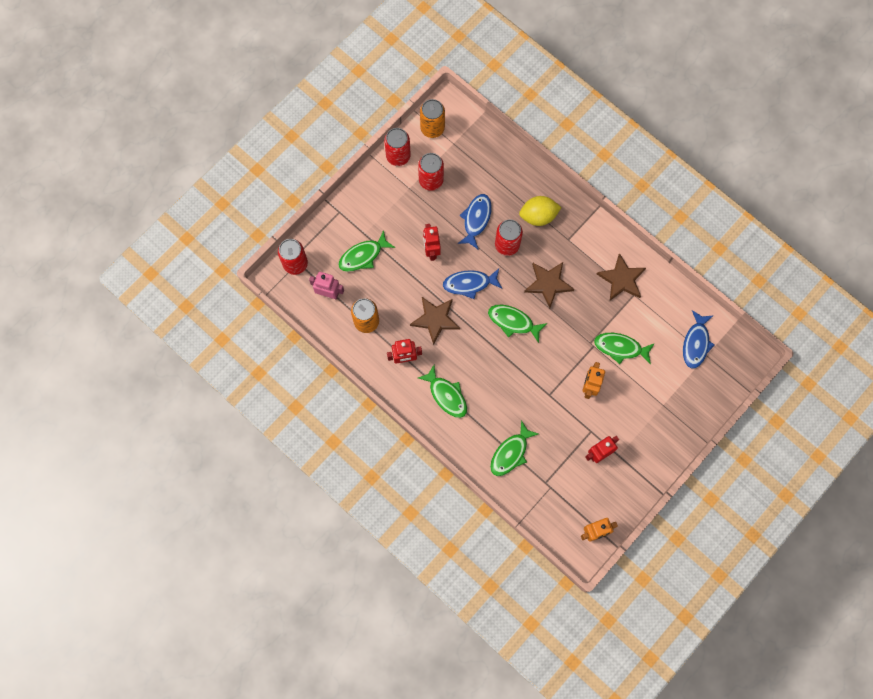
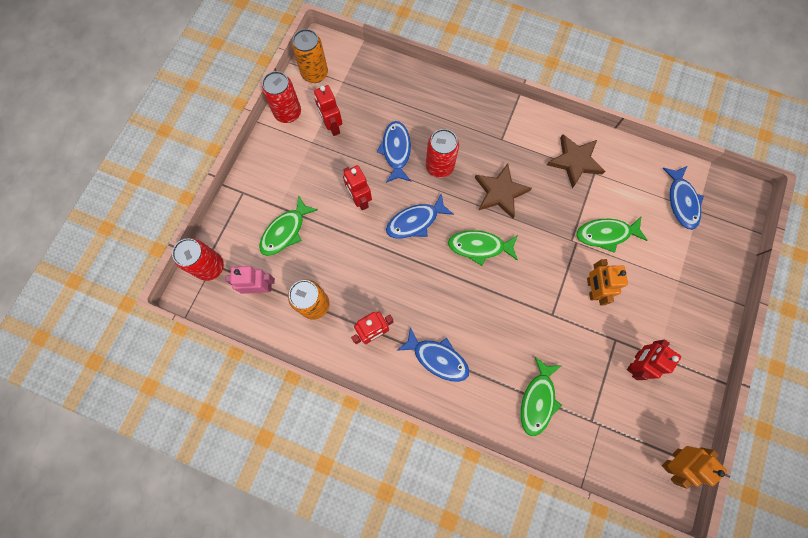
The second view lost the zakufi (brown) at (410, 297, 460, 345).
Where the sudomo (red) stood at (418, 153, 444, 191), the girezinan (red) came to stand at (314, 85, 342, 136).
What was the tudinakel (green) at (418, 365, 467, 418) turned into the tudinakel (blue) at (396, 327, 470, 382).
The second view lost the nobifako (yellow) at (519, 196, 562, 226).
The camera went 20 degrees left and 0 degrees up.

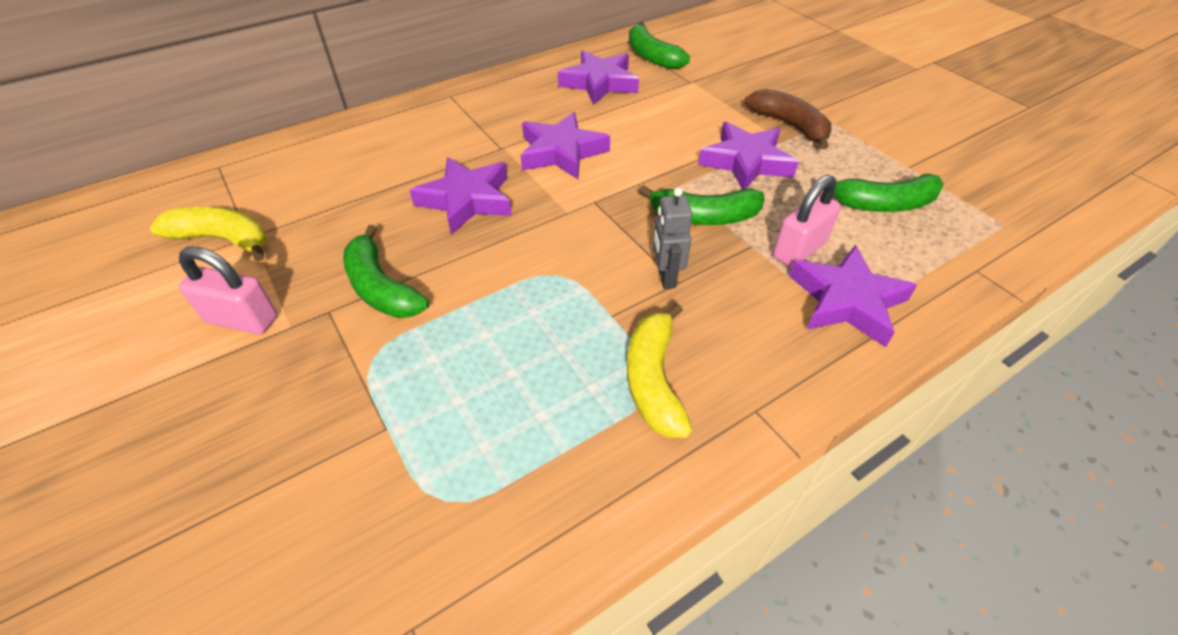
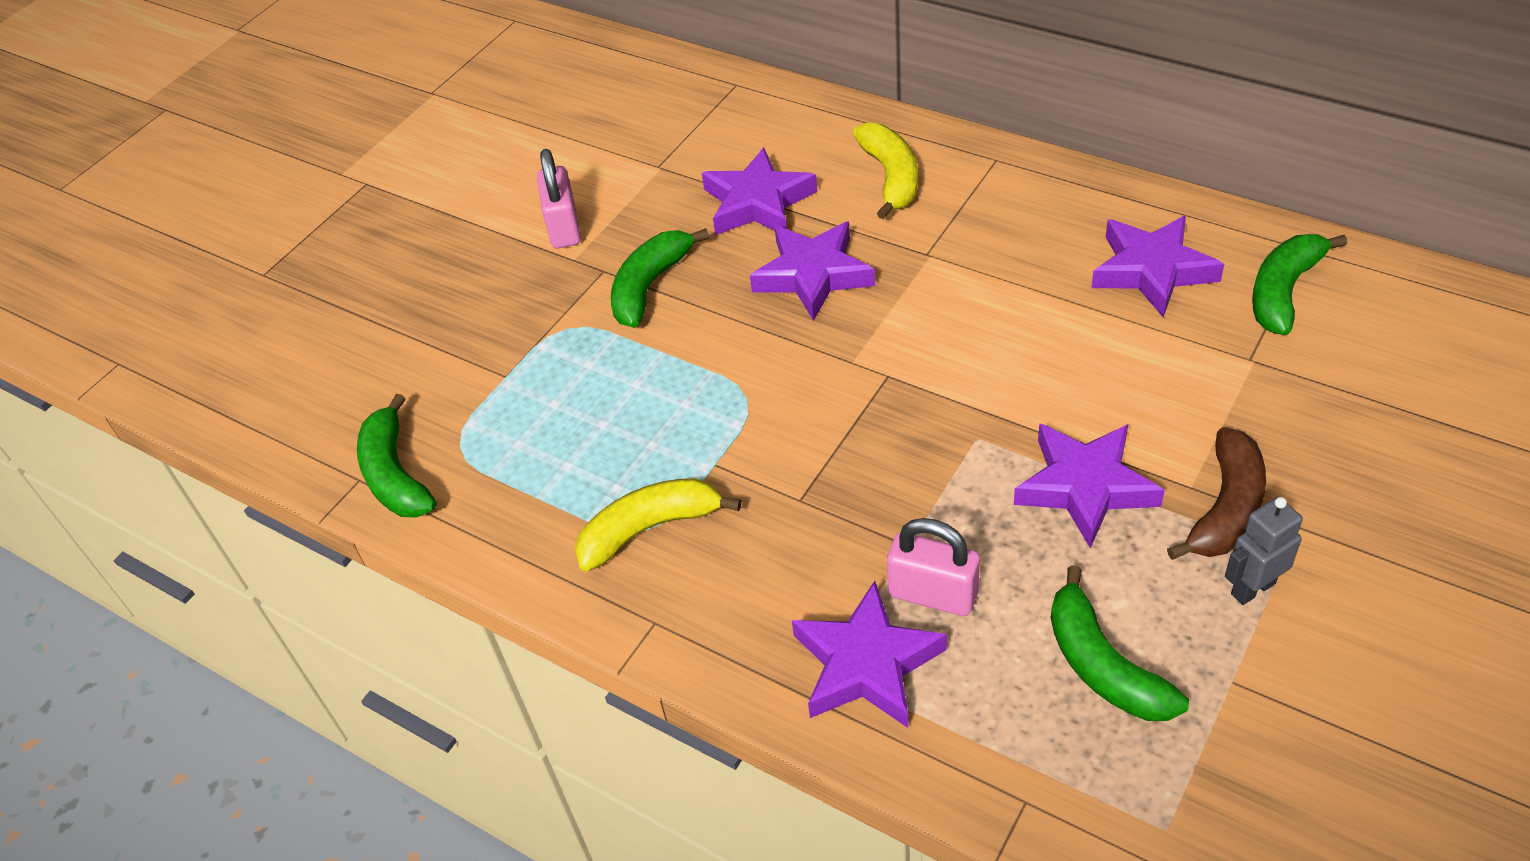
The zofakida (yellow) ended up elsewhere, having gone from (150, 207, 267, 261) to (853, 123, 918, 219).
The zakufi (purple) ended up elsewhere, having gone from (521, 112, 610, 179) to (702, 147, 817, 235).
The zofakida (green) ended up elsewhere, having gone from (639, 185, 765, 225) to (357, 394, 437, 518).
The girezinan (grey) ended up elsewhere, having gone from (652, 187, 693, 289) to (1225, 497, 1303, 605).
The camera went 70 degrees right and 0 degrees up.

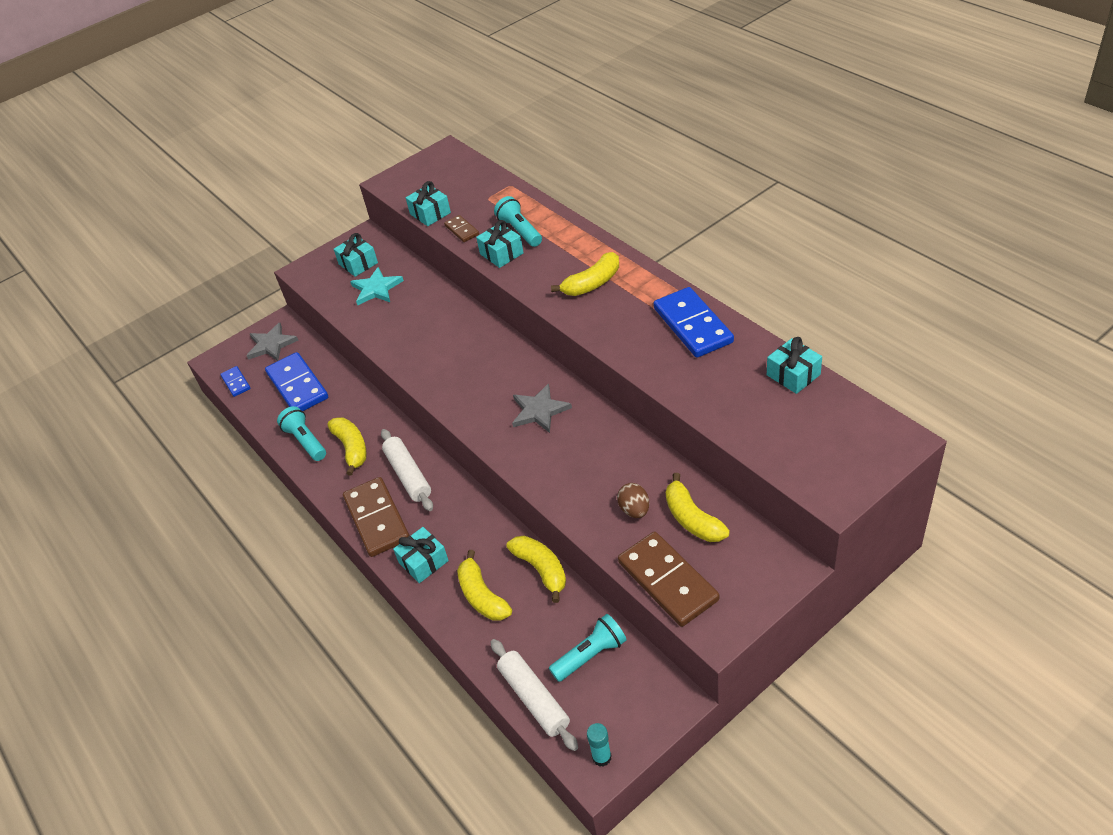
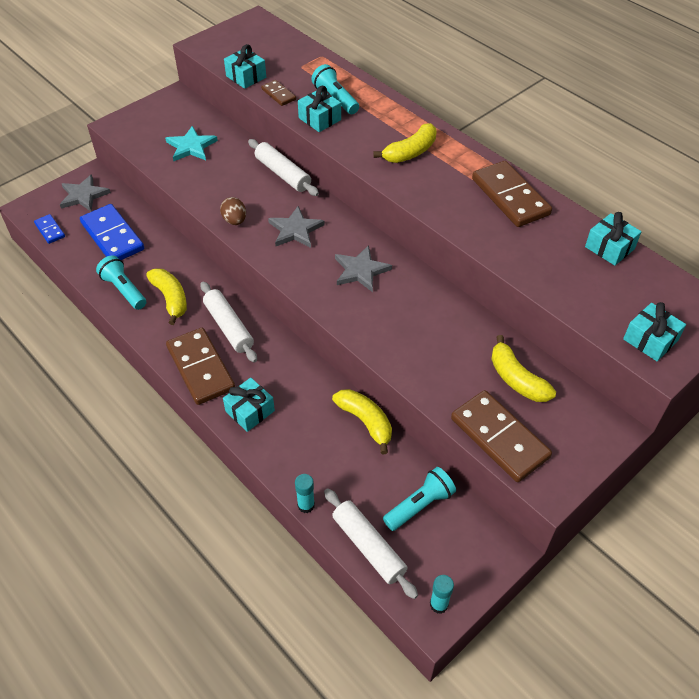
The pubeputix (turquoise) ended up elsewhere, having gone from (334, 233, 378, 277) to (623, 302, 686, 362).
The second view lost the zofakida (yellow) at (457, 550, 512, 621).
The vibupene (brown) ended up elsewhere, having gone from (617, 483, 649, 518) to (220, 197, 246, 225).
What was the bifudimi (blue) at (653, 287, 734, 358) turned into the bifudimi (brown) at (472, 161, 552, 227).
The second view gained the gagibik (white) at (248, 139, 319, 196).
The second view gained the zakufi (grey) at (268, 206, 325, 248).
The second view gained the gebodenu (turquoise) at (295, 474, 315, 513).
The camera went 10 degrees left and 5 degrees up.

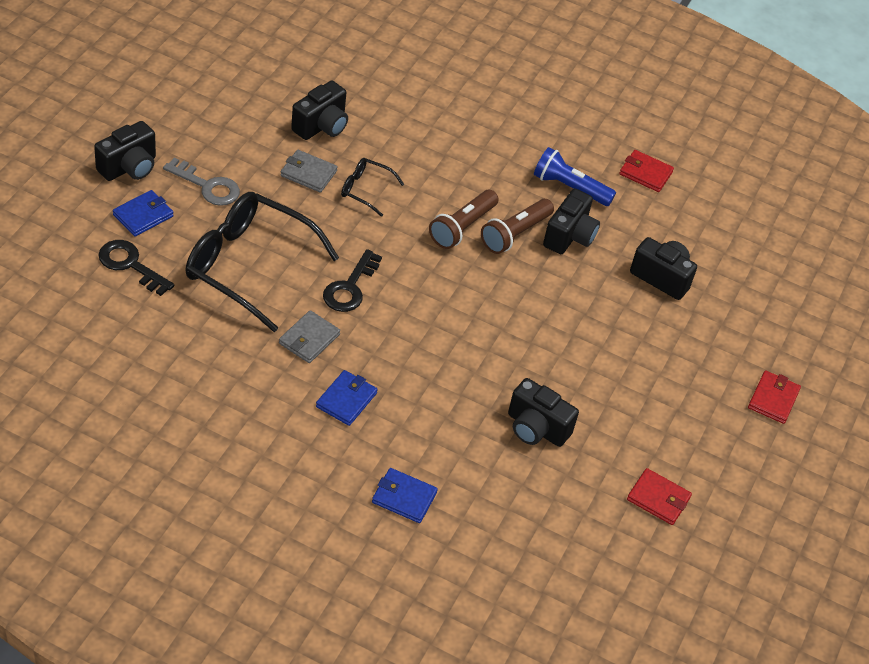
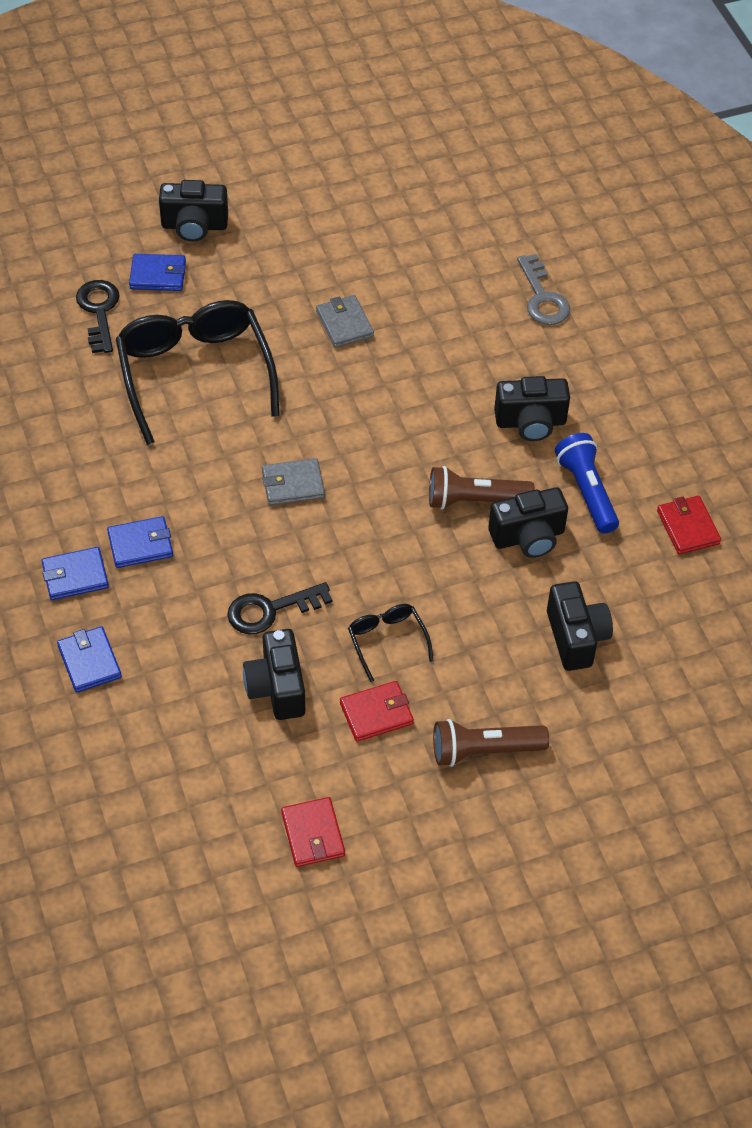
The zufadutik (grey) ended up elsewhere, having gone from (163, 157, 240, 206) to (517, 254, 570, 325).
The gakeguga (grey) ended up elsewhere, having gone from (279, 310, 340, 363) to (262, 458, 325, 505).
The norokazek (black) ended up elsewhere, having gone from (291, 81, 348, 140) to (494, 376, 570, 441).
The zufadutik (black) ended up elsewhere, having gone from (323, 249, 382, 312) to (227, 582, 332, 635).
The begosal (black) ended up elsewhere, having gone from (341, 158, 404, 217) to (348, 604, 433, 682).
The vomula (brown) ended up elsewhere, having gone from (429, 190, 499, 249) to (433, 719, 549, 767).
The gakeguga (red) ended up elsewhere, having gone from (748, 371, 801, 424) to (340, 681, 414, 742).
The second view gained the gakeguga (blue) at (42, 547, 109, 600).
The camera went 50 degrees right and 5 degrees up.

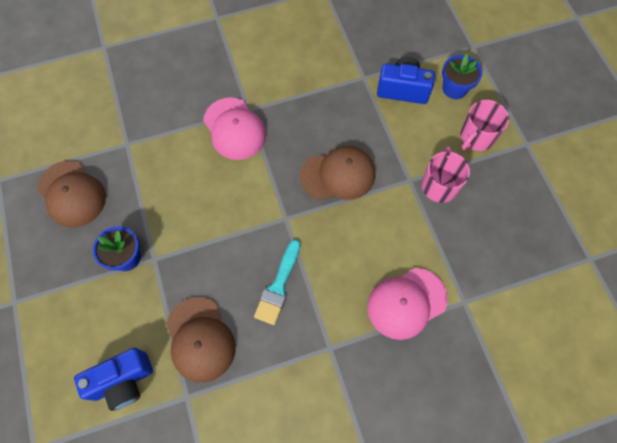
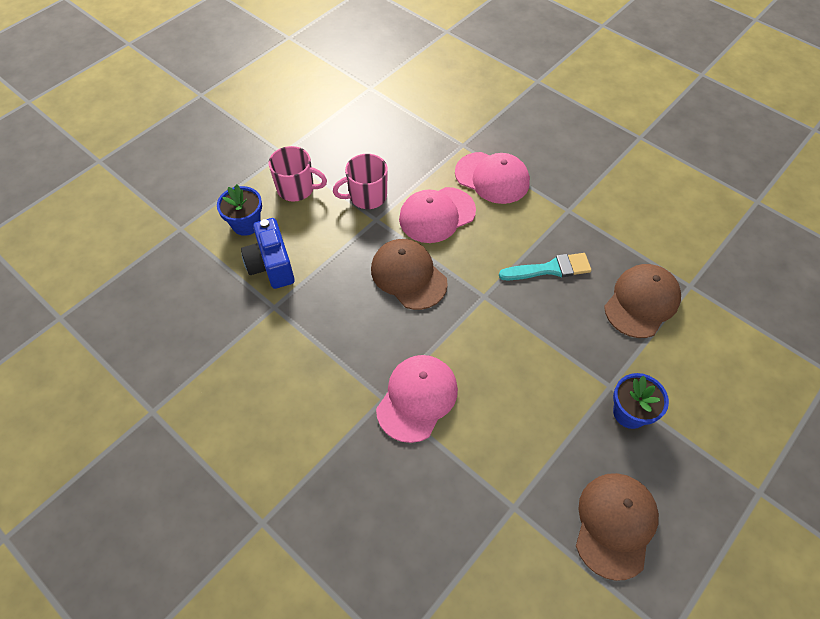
The second view lost the norokazek (blue) at (74, 348, 153, 411).
The second view gained the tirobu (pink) at (399, 187, 476, 243).
The camera went 120 degrees left and 10 degrees down.

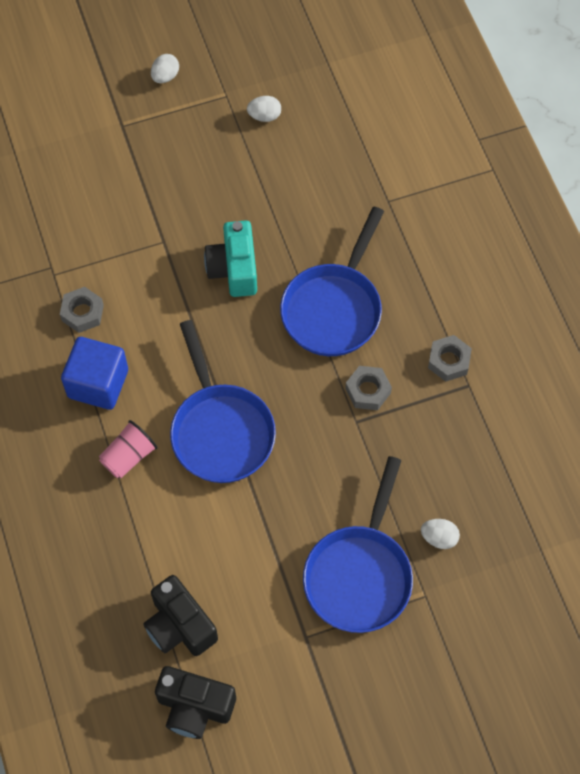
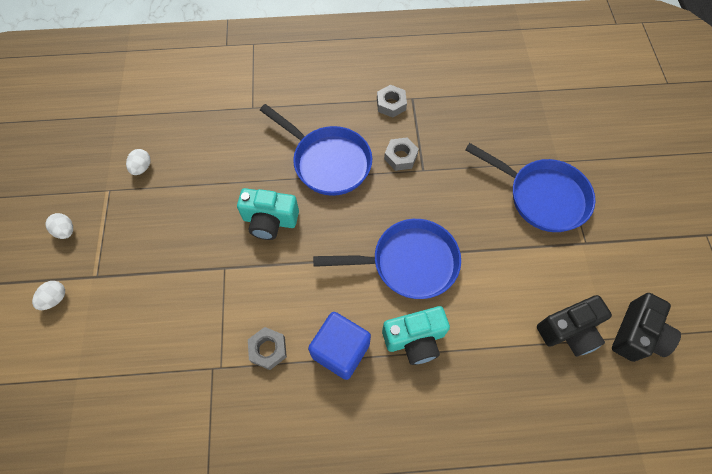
Where the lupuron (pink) stood at (99, 420, 158, 478), the norokazek (turquoise) came to stand at (382, 306, 450, 365).
The vibupene (white) ended up elsewhere, having gone from (421, 519, 460, 549) to (32, 281, 65, 310).
The camera went 75 degrees left and 0 degrees up.

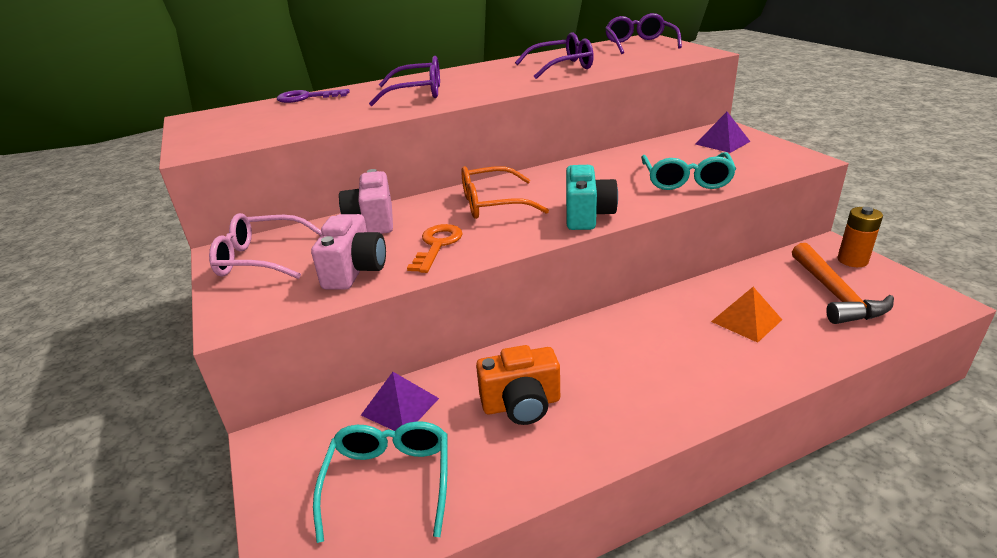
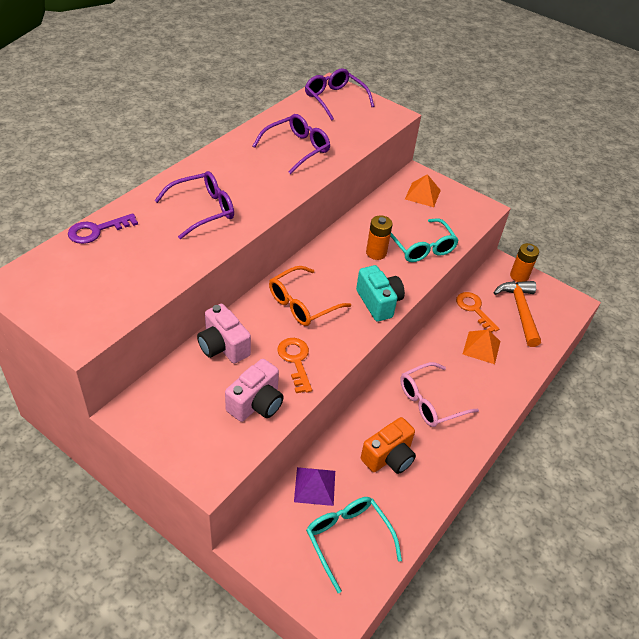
The begosal (pink) ended up elsewhere, having gone from (209, 213, 322, 279) to (400, 362, 479, 427).
The norokazek (pink) at (311, 214, 386, 290) ended up facing another way, 60 degrees clockwise from before.
What was the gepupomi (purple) at (695, 112, 750, 153) turned into the gepupomi (orange) at (405, 174, 441, 207).
The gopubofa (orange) at (792, 243, 894, 324) ended up facing another way, 150 degrees counterclockwise from before.
The second view gained the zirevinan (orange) at (366, 215, 393, 260).
The second view gained the zufadutik (orange) at (456, 292, 499, 332).
The camera went 35 degrees left and 15 degrees up.

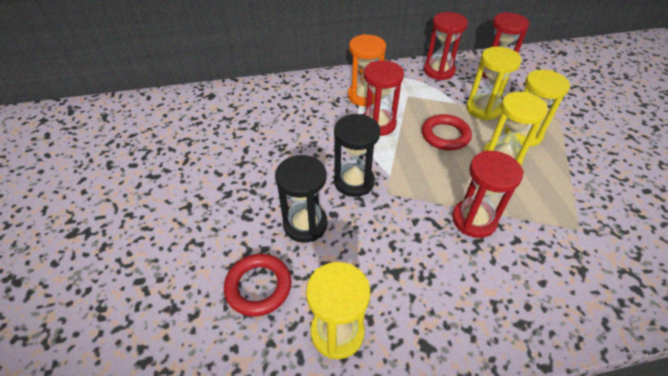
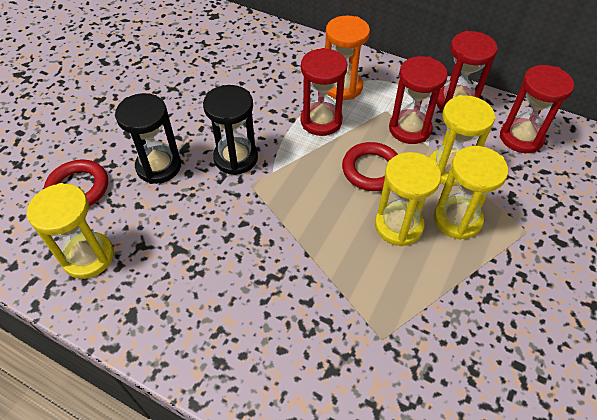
The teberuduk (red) ended up elsewhere, having gone from (452, 151, 524, 238) to (389, 56, 448, 144).
The camera went 40 degrees right and 5 degrees up.

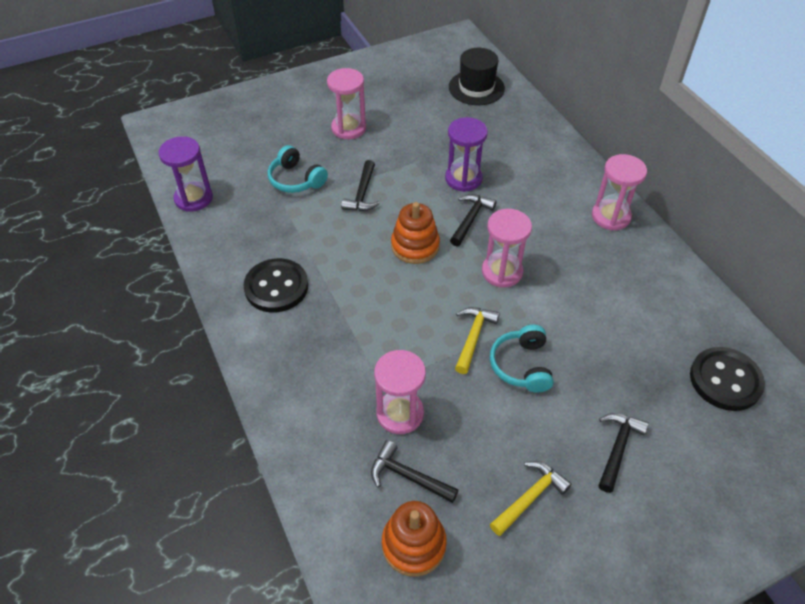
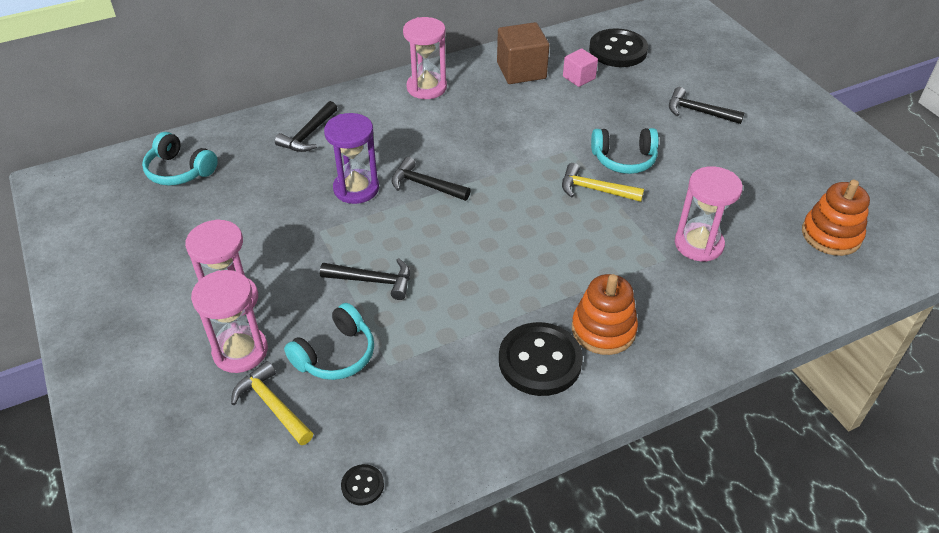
Where the teberuduk (purple) stood at (159, 136, 213, 212), the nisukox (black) came to stand at (341, 464, 384, 506).
The gopubofa (black) ended up elsewhere, having gone from (371, 440, 459, 503) to (275, 101, 337, 152).
The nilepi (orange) ended up elsewhere, having gone from (391, 202, 440, 264) to (572, 274, 638, 355).
Where the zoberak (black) stood at (449, 48, 505, 105), the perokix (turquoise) came to stand at (142, 132, 218, 186).
The teberuduk (pink) ended up elsewhere, having gone from (482, 209, 532, 287) to (191, 270, 268, 373).
The gopubofa (yellow) ended up elsewhere, having gone from (490, 461, 571, 536) to (231, 361, 313, 445).
The second view gained the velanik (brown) at (497, 22, 549, 84).
The second view gained the velanik (pink) at (563, 48, 598, 87).
The camera went 90 degrees left and 5 degrees down.

